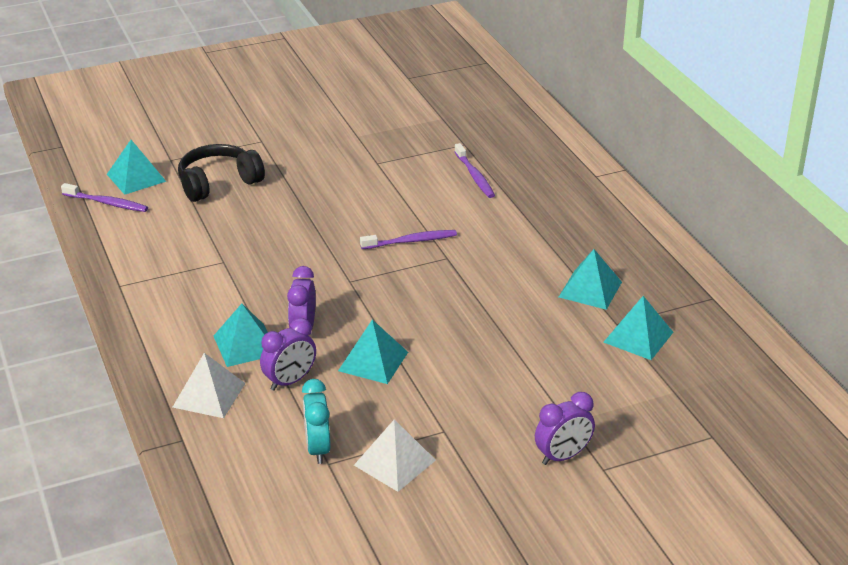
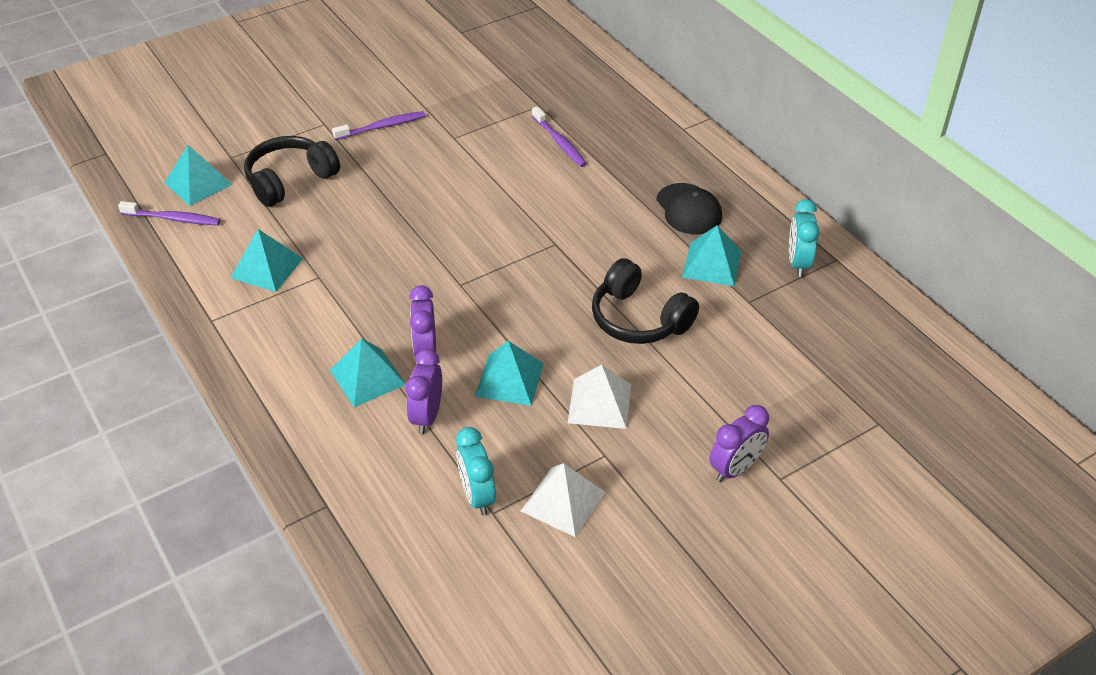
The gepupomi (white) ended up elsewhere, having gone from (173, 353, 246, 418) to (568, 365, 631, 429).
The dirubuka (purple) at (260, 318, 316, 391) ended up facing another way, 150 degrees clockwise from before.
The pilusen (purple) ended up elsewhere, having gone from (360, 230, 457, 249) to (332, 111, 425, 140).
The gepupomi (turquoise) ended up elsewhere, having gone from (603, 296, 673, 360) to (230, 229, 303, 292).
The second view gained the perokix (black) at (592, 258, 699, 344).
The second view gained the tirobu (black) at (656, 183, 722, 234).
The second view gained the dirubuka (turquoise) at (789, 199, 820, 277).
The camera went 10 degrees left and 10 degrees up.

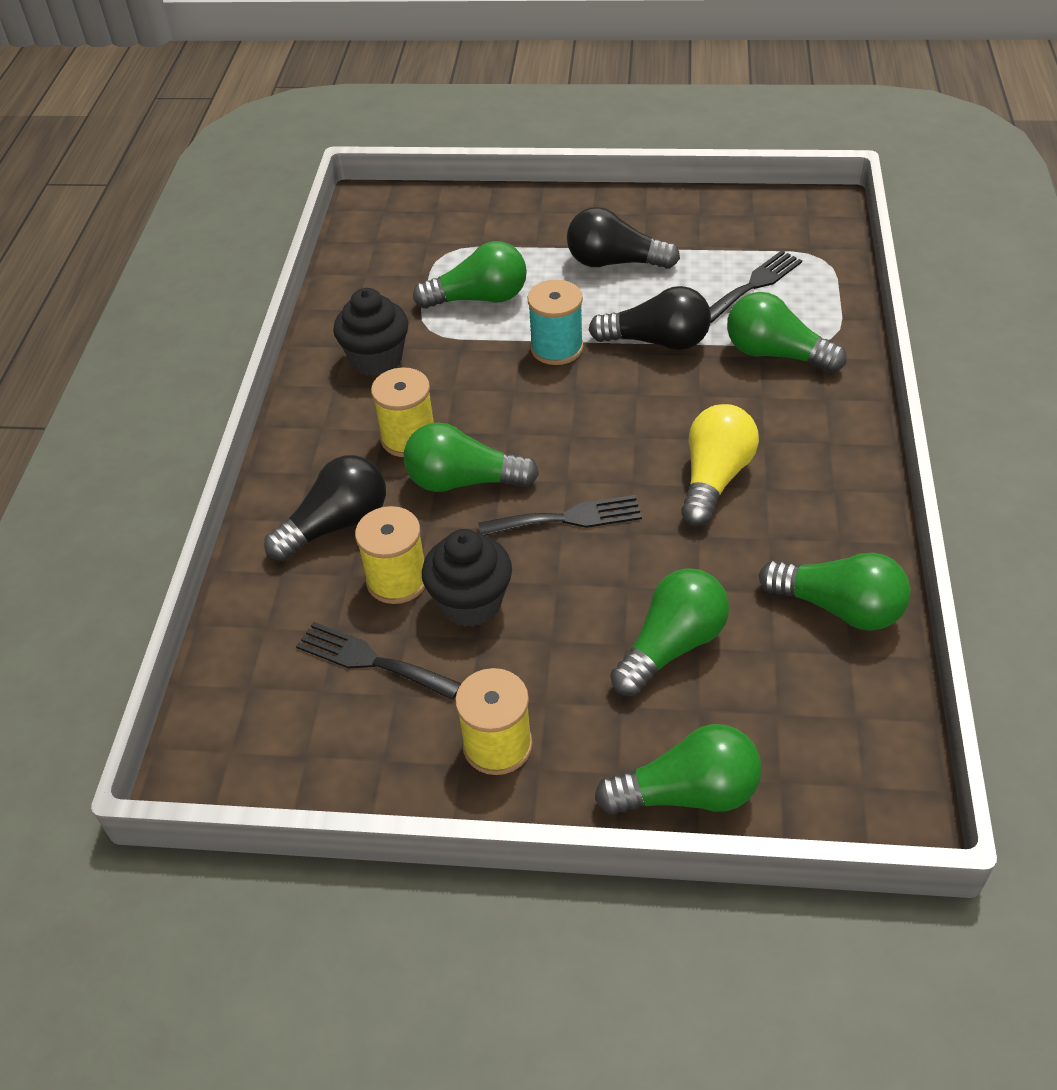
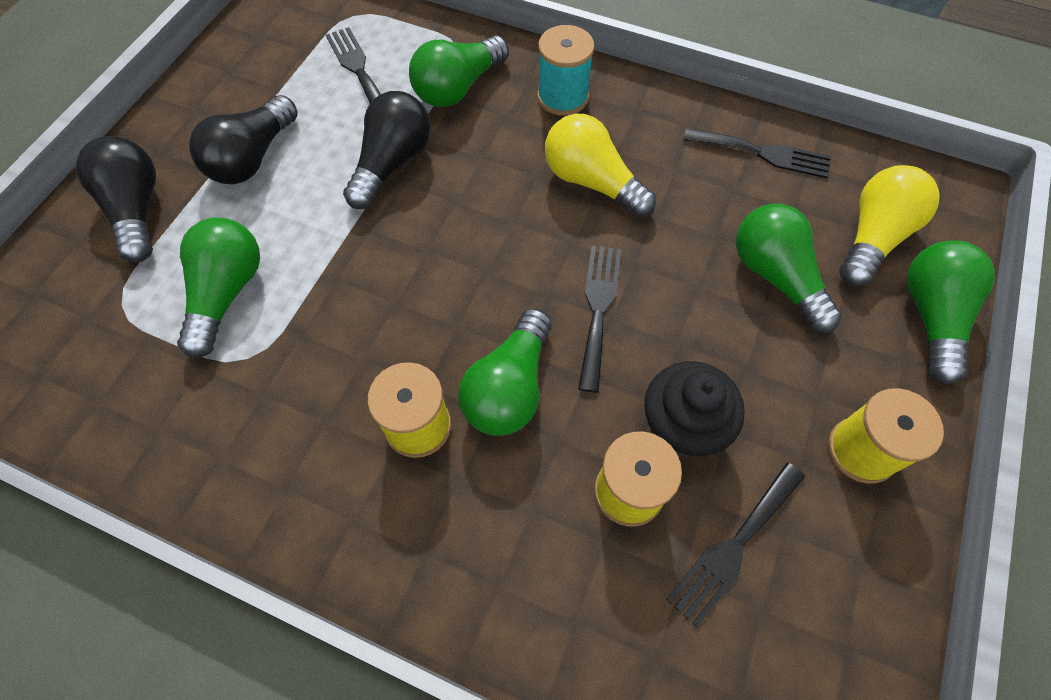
The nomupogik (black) ended up elsewhere, having gone from (264, 455, 386, 561) to (76, 136, 156, 262).
The second view lost the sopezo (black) at (333, 288, 408, 376).
The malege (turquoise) ended up elsewhere, having gone from (527, 280, 584, 365) to (537, 25, 595, 116).
Where the nomupogik (green) stood at (759, 553, 911, 631), the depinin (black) came to stand at (683, 128, 831, 178).
The second view gained the nomupogik (yellow) at (839, 165, 940, 286).
The camera went 75 degrees left and 15 degrees up.

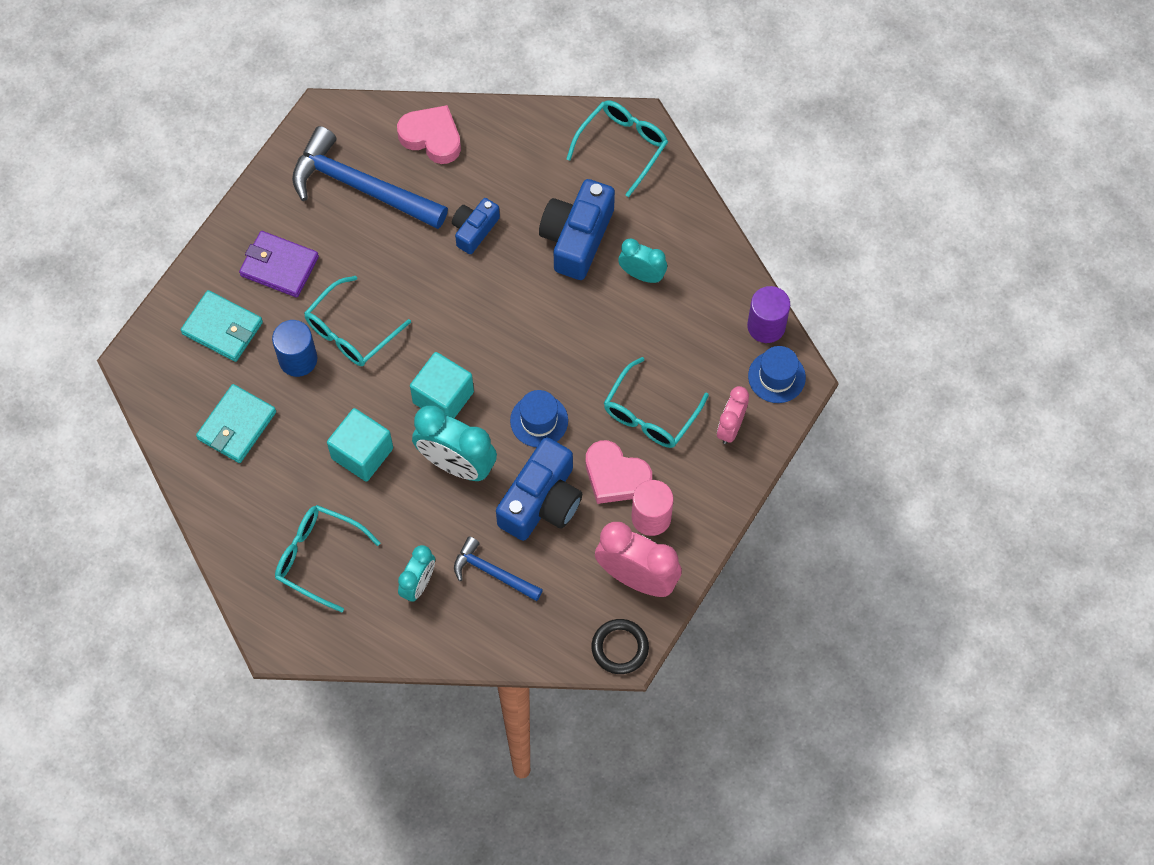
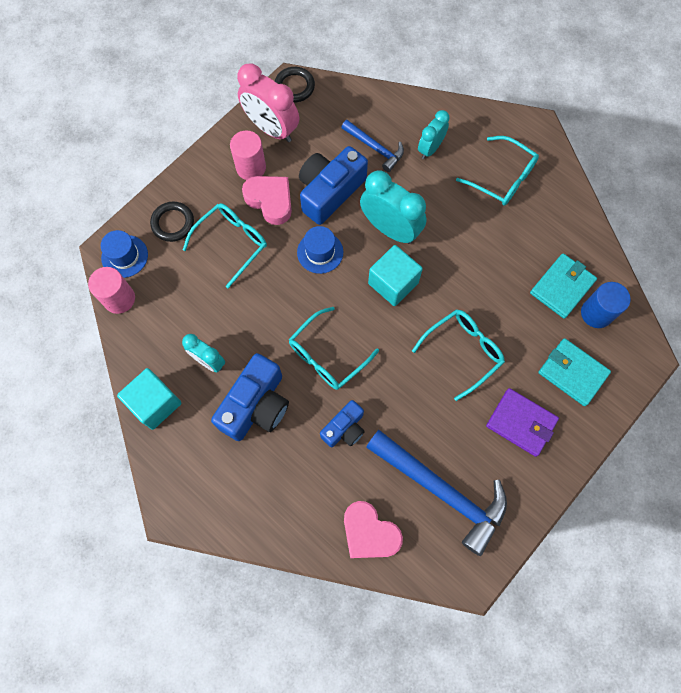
The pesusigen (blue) ended up elsewhere, having gone from (272, 320, 317, 377) to (581, 282, 631, 328).
The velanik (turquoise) ended up elsewhere, having gone from (327, 408, 393, 482) to (117, 368, 181, 430).
The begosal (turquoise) ended up elsewhere, having gone from (566, 100, 668, 197) to (289, 307, 379, 390).
Where the dirubuka (pink) stood at (717, 386, 749, 444), the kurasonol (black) came to stand at (150, 202, 194, 242).
What was the pesusigen (purple) at (747, 286, 790, 343) turned into the pesusigen (pink) at (88, 267, 135, 314).
The camera went 170 degrees left and 5 degrees up.

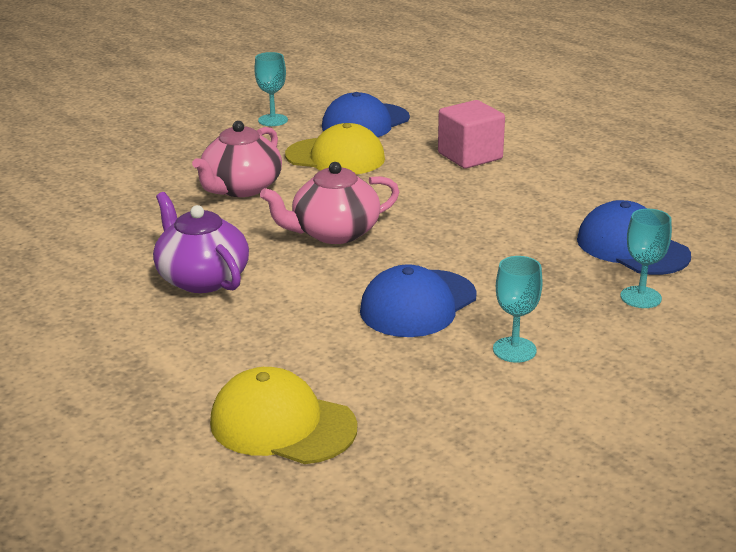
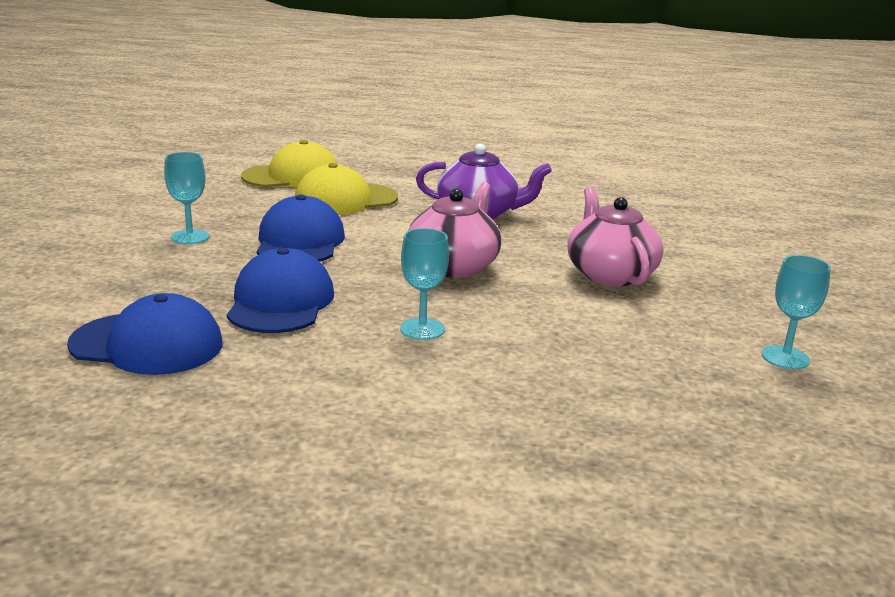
The tirobu (yellow) ended up elsewhere, having gone from (285, 123, 385, 174) to (295, 163, 398, 215).
The tirobu (blue) ended up elsewhere, having gone from (322, 92, 410, 137) to (227, 248, 334, 333).
The second view lost the velanik (pink) at (438, 100, 505, 169).
The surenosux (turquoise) ended up elsewhere, having gone from (620, 209, 672, 308) to (400, 228, 449, 340).
The camera went 135 degrees right and 5 degrees down.

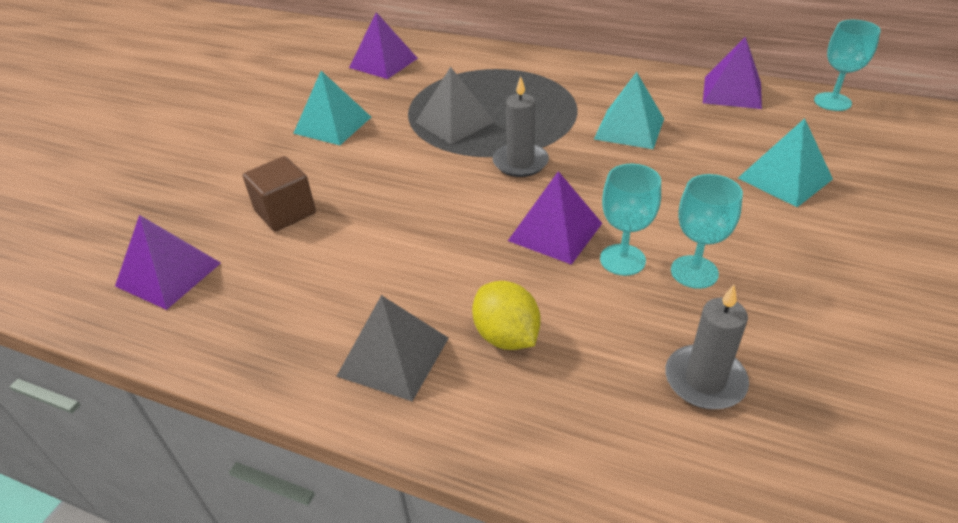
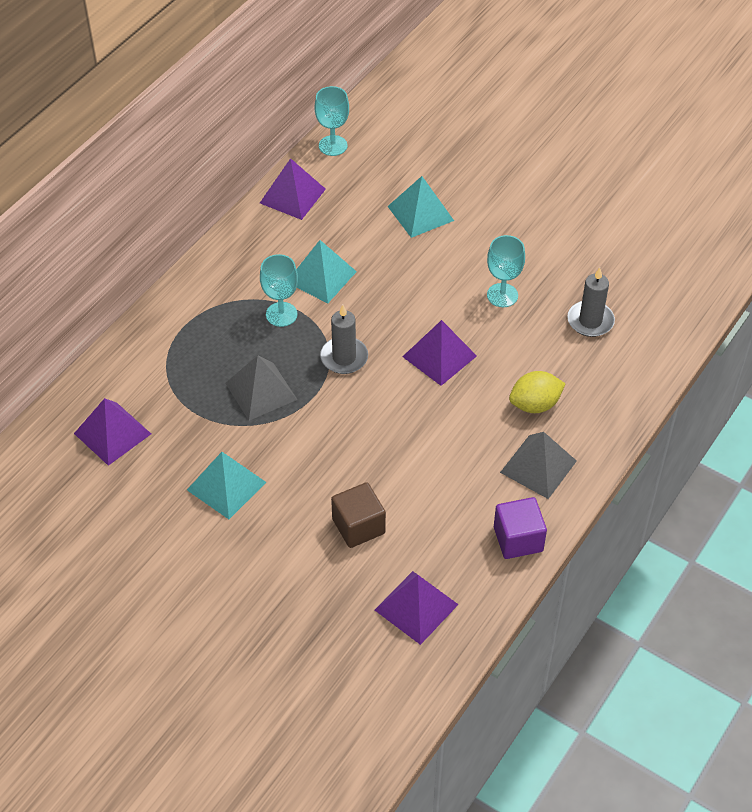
The surenosux (turquoise) ended up elsewhere, having gone from (600, 164, 661, 276) to (260, 254, 298, 327).
The second view gained the velanik (purple) at (494, 497, 547, 559).
The camera went 80 degrees left and 10 degrees up.

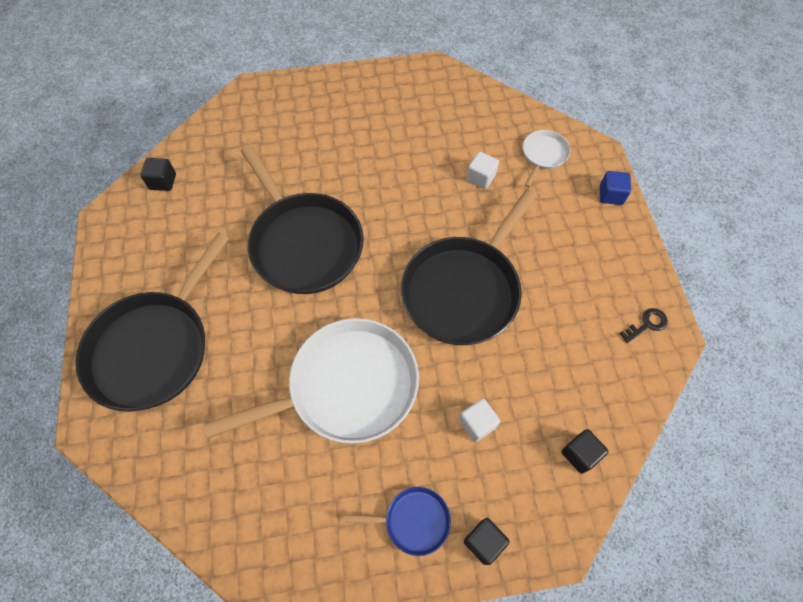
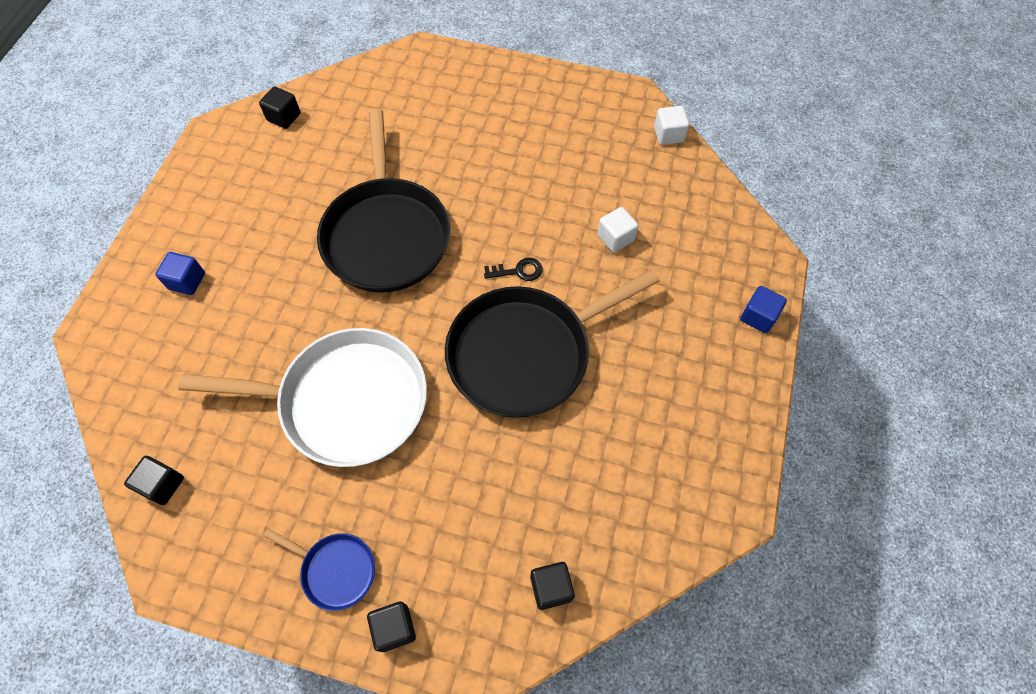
Where the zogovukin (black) stood at (76, 232, 229, 412), the velanik (blue) came to stand at (155, 252, 205, 295).
The velanik (white) ended up elsewhere, having gone from (459, 399, 500, 442) to (654, 106, 689, 145).
The second view lost the zogovukin (white) at (523, 130, 570, 187).
The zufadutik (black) ended up elsewhere, having gone from (620, 308, 668, 343) to (484, 258, 543, 281).
The second view gained the velanik (black) at (124, 456, 184, 505).
The camera went 25 degrees right and 0 degrees up.

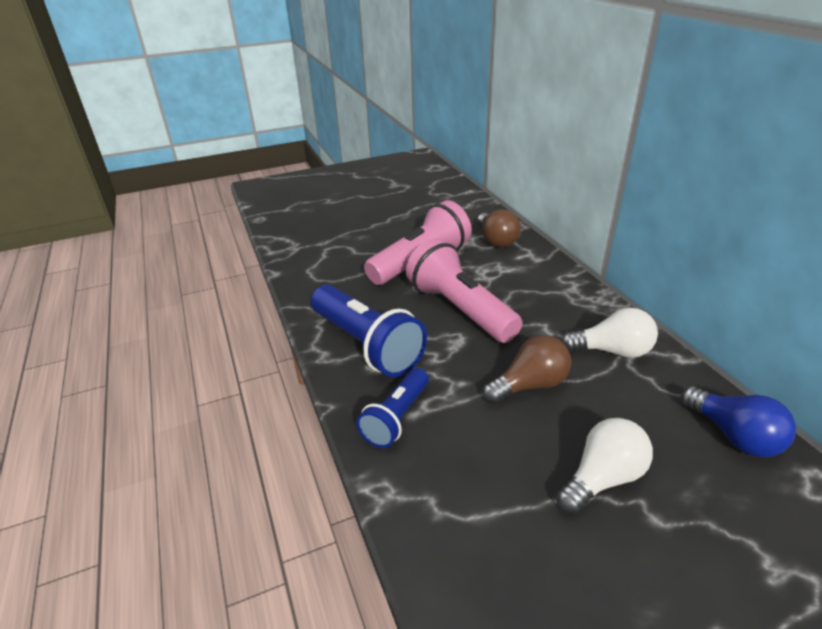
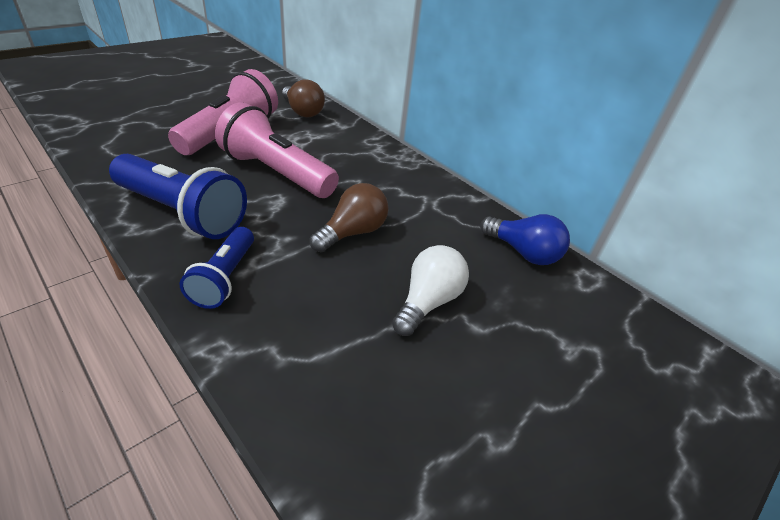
The second view lost the nomupogik (white) at (561, 308, 658, 358).
The camera went 25 degrees left and 5 degrees up.

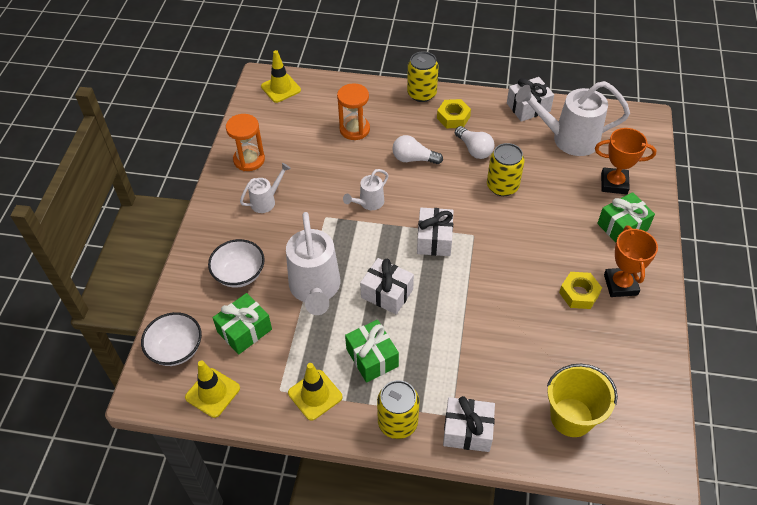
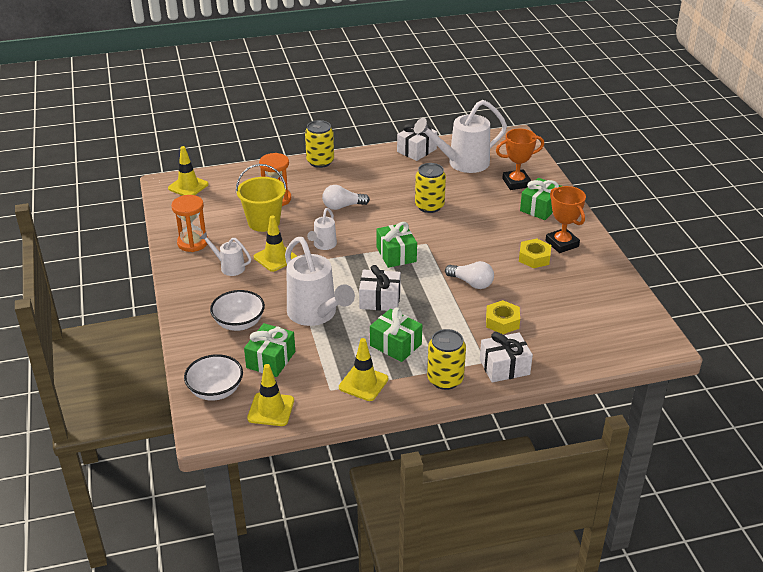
The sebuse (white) at (240, 163, 291, 213) ended up facing another way, 90 degrees counterclockwise from before.
What was the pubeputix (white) at (417, 208, 454, 256) turned into the pubeputix (green) at (376, 222, 417, 268).
The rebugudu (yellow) ended up elsewhere, having gone from (437, 99, 471, 128) to (486, 300, 520, 334).
The nomupogik (white) ended up elsewhere, having gone from (455, 126, 494, 159) to (445, 261, 494, 289).
The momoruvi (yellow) ended up elsewhere, having gone from (547, 364, 618, 437) to (236, 164, 287, 232).
The second view gained the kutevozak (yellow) at (254, 215, 297, 272).
The camera went 25 degrees left and 15 degrees down.

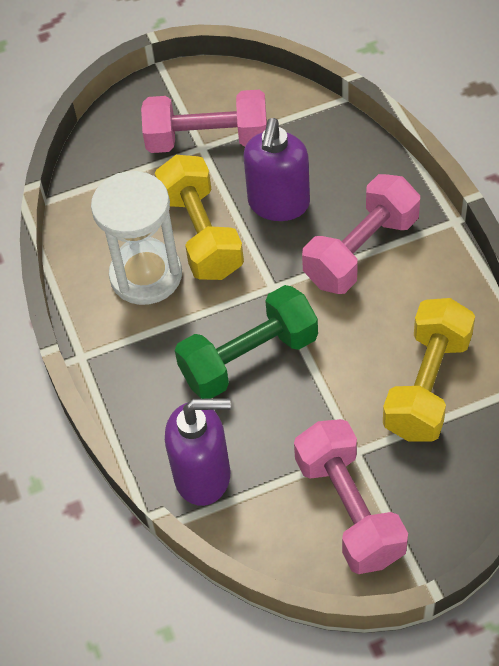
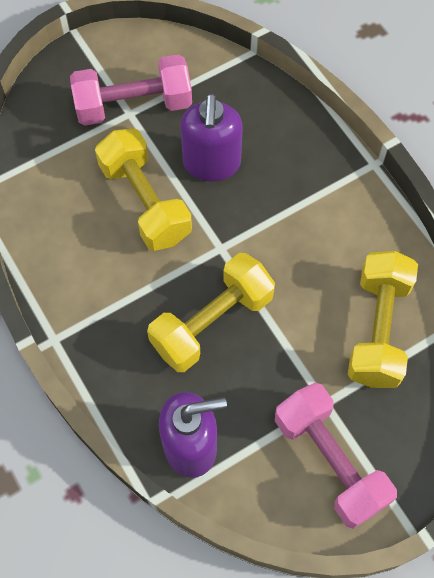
The second view lost the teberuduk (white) at (91, 171, 182, 305).
What was the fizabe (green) at (175, 285, 318, 399) turned into the fizabe (yellow) at (147, 253, 275, 372).
The second view lost the fizabe (pink) at (302, 174, 420, 294).
The camera went 15 degrees left and 10 degrees up.

